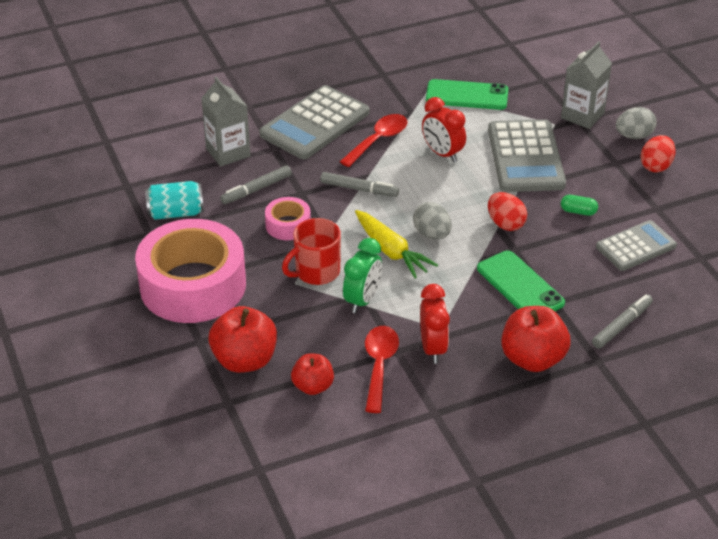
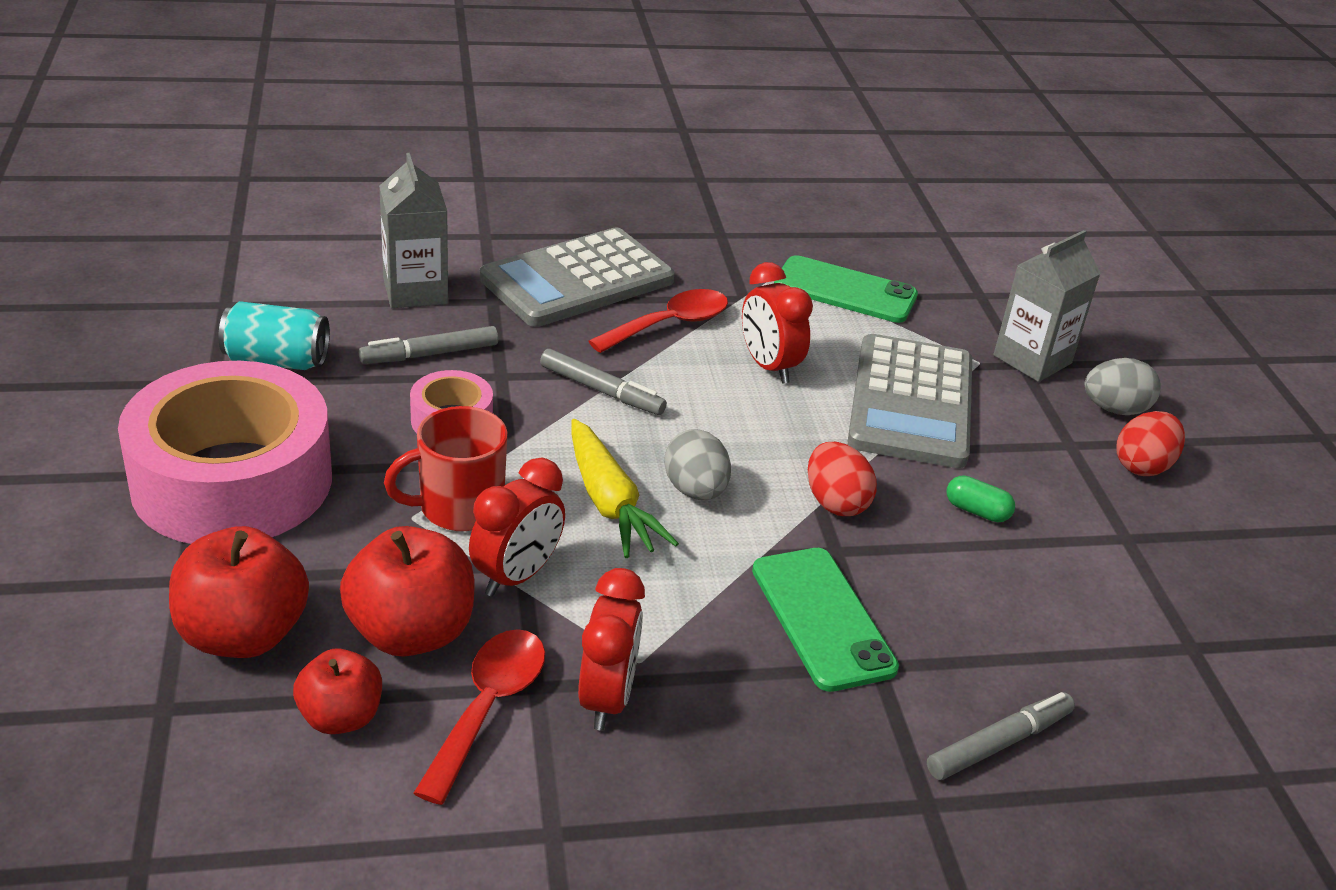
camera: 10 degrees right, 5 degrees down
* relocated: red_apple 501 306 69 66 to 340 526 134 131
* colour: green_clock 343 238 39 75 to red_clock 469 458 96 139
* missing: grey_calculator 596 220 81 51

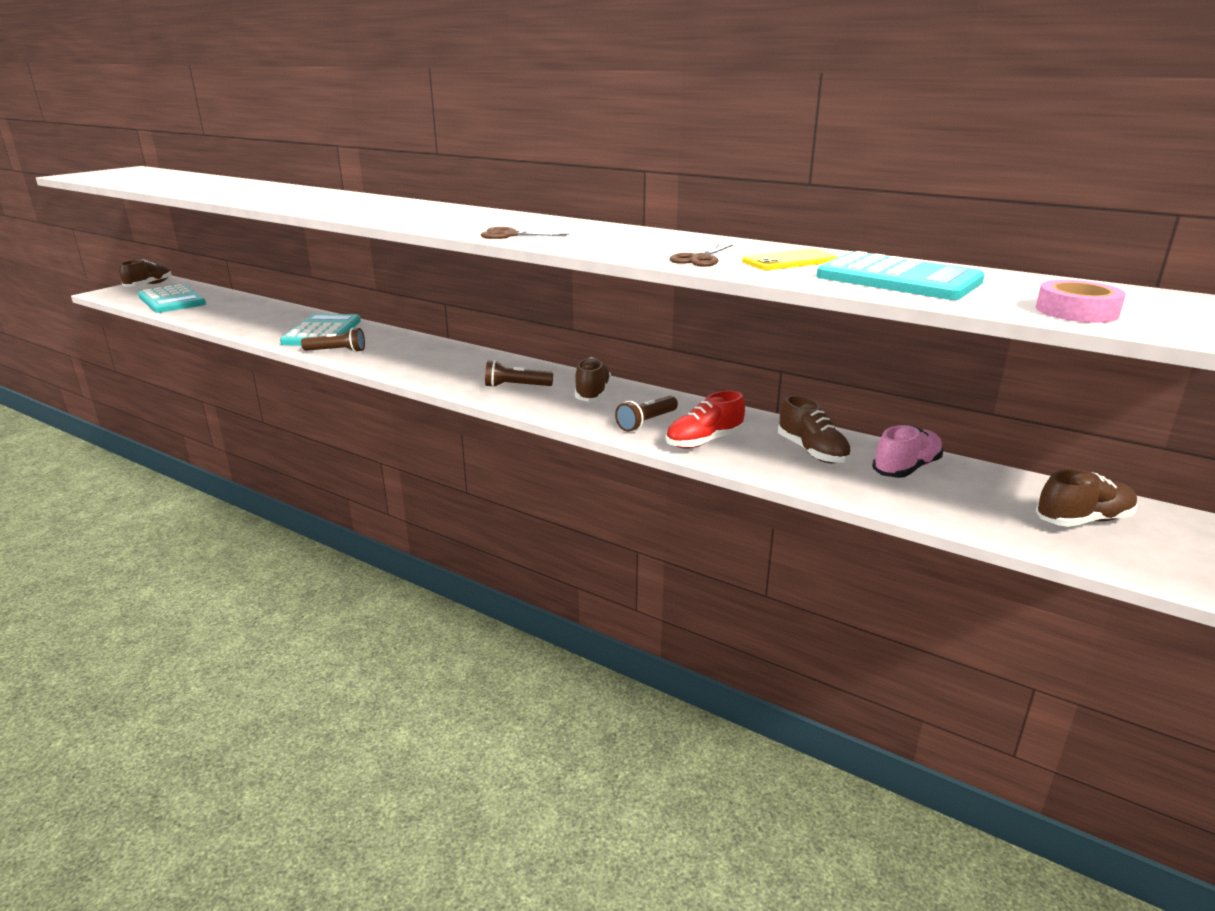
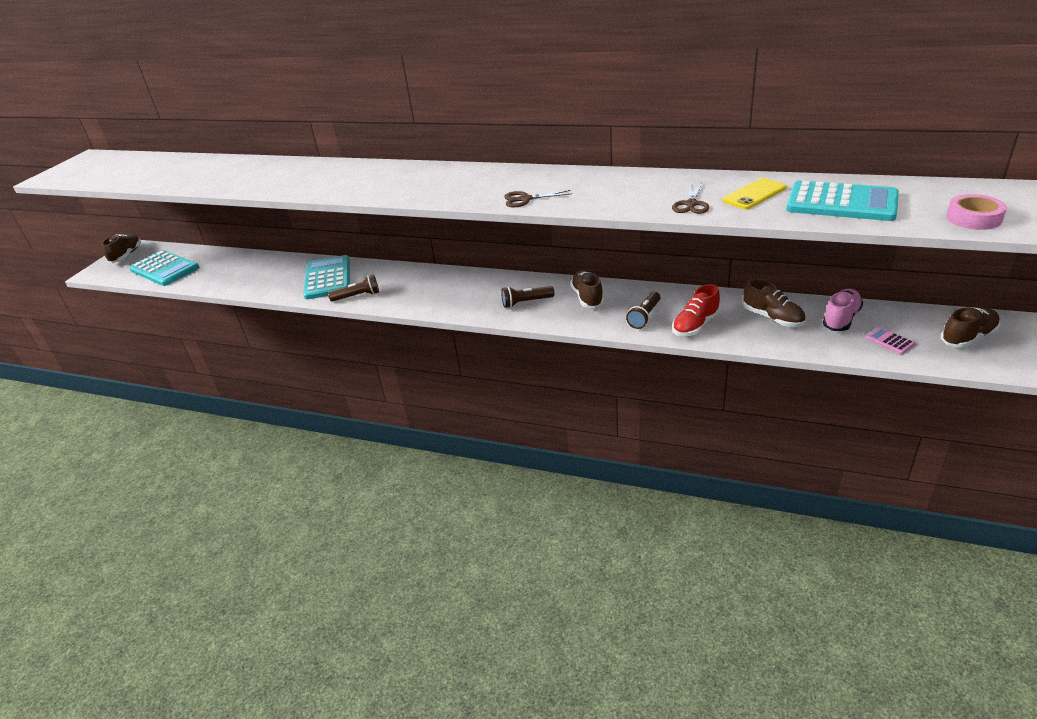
camera: 10 degrees left, 10 degrees up
* appeared: pink_calculator 866 327 50 27

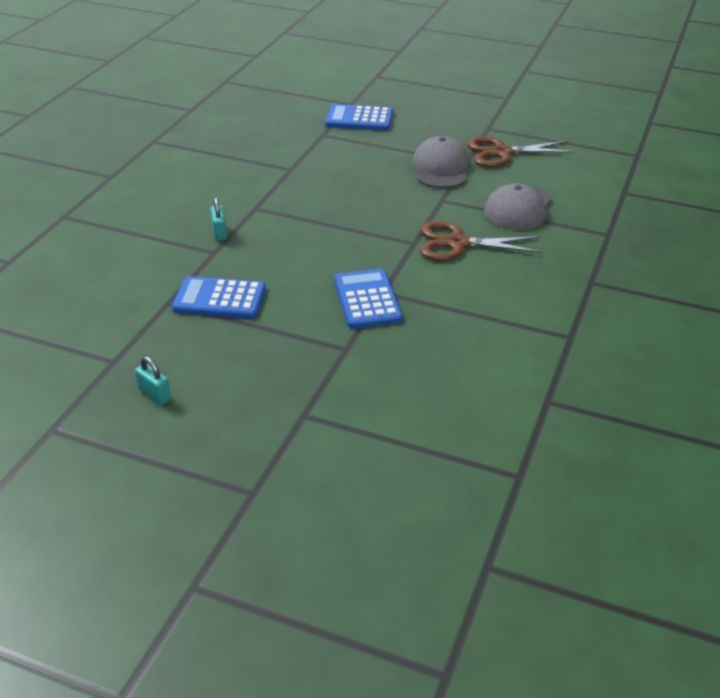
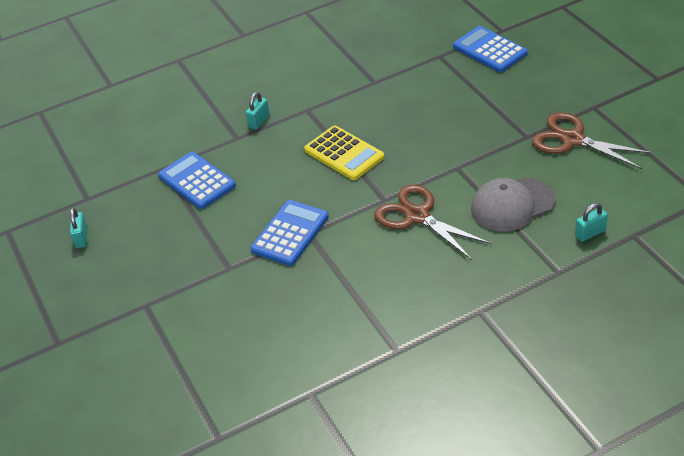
camera: 45 degrees right, 5 degrees up
* appeared: yellow_calculator 304 126 80 54
* appeared: turquoise_padlock 575 203 33 39
* missing: grey_cap 412 136 57 52

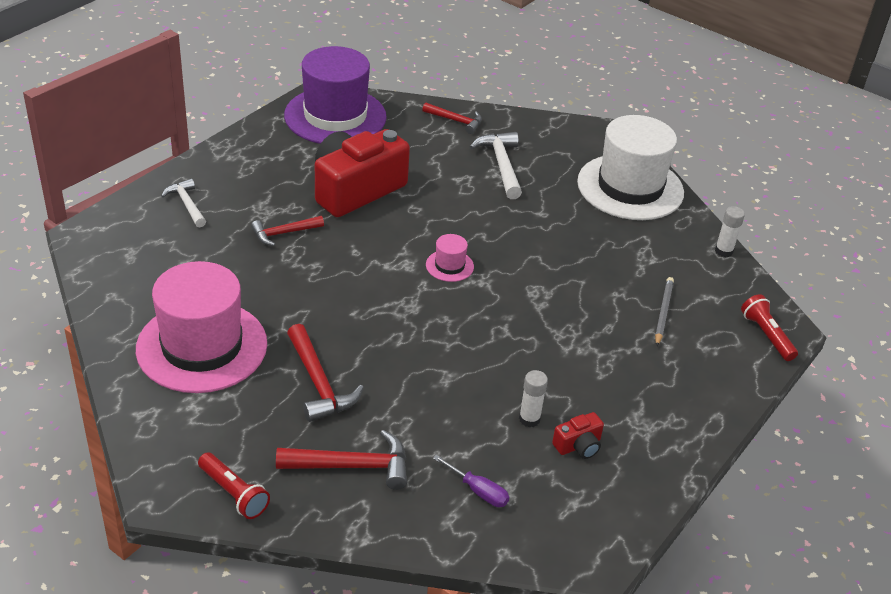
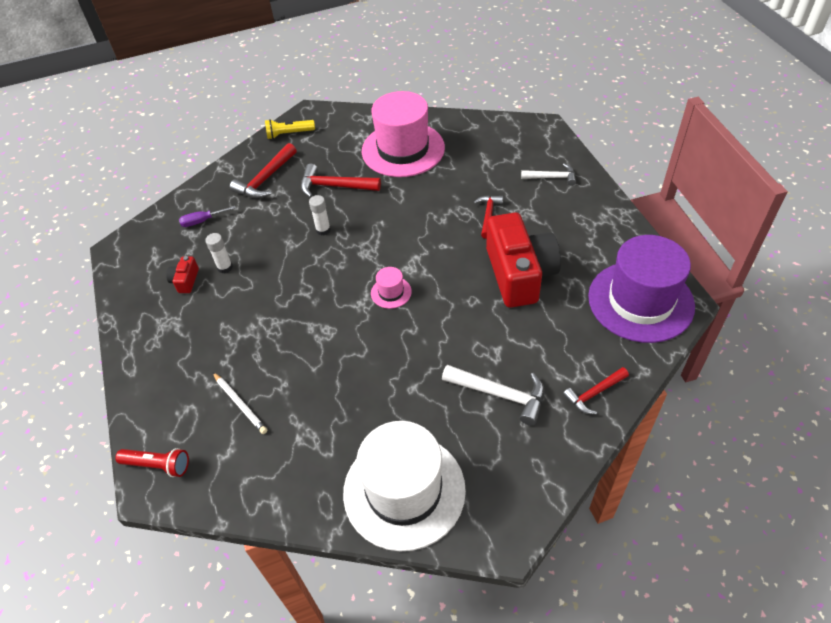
camera: 130 degrees right, 10 degrees up
* colour: grey_pencil 655 277 19 69 to white_pencil 213 372 55 62
* colour: red_flashlight 198 453 72 66 to yellow_flashlight 265 119 50 20
* relocated: white_glue_stick 715 206 30 51 to 309 195 22 41

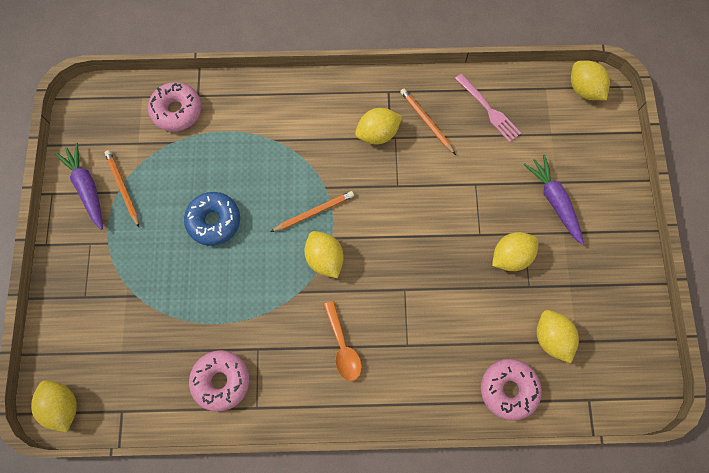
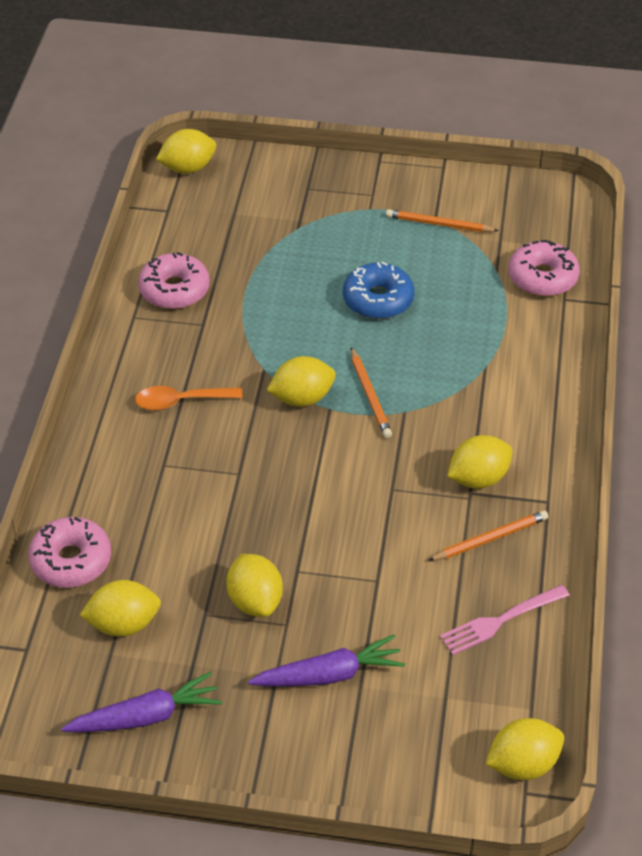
camera: 100 degrees right, 25 degrees down
* relocated: purple_carrot 55 143 48 87 to 61 672 161 60
* spun: orange_pencil 105 150 34 77 = 386 209 113 23 150 degrees counterclockwise
* spun: yellow_lemon 355 108 47 37 = 447 435 66 54 75 degrees clockwise

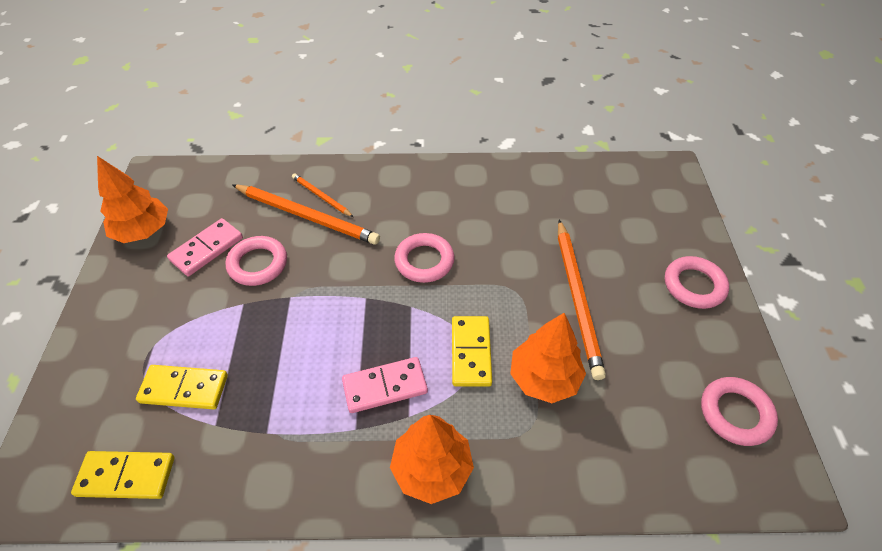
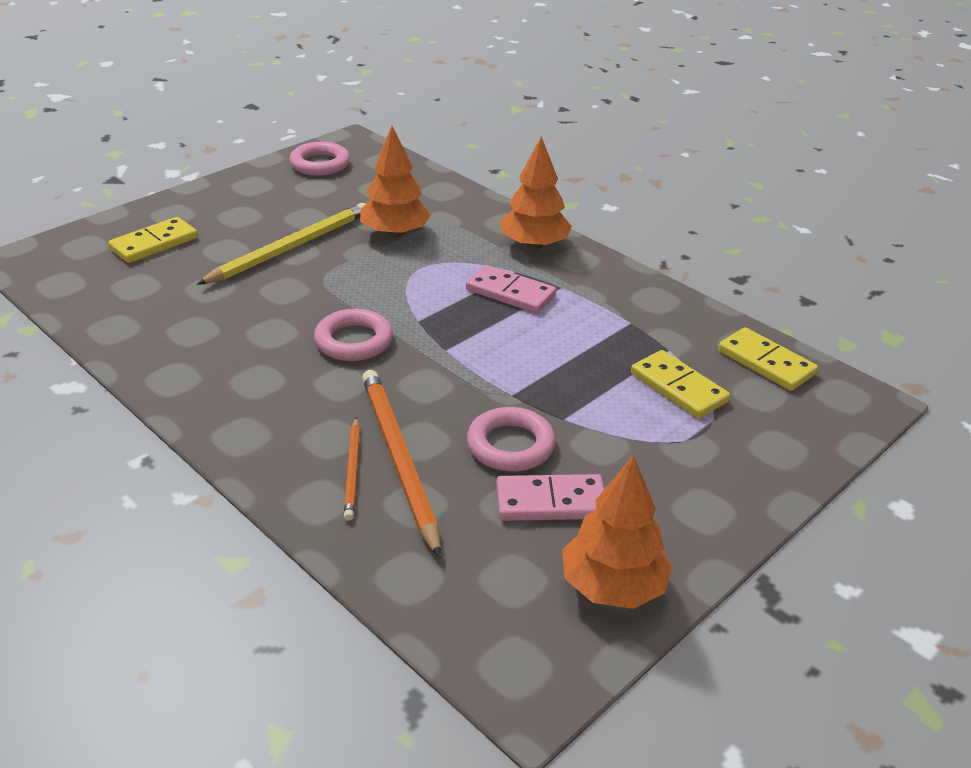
camera: 135 degrees left, 15 degrees down
* relocated: yellow_domino 452 316 40 71 to 108 217 90 46
* colour: orange_pencil 558 220 48 160 to yellow_pencil 196 203 169 82
* missing: pink_ring 665 256 64 53

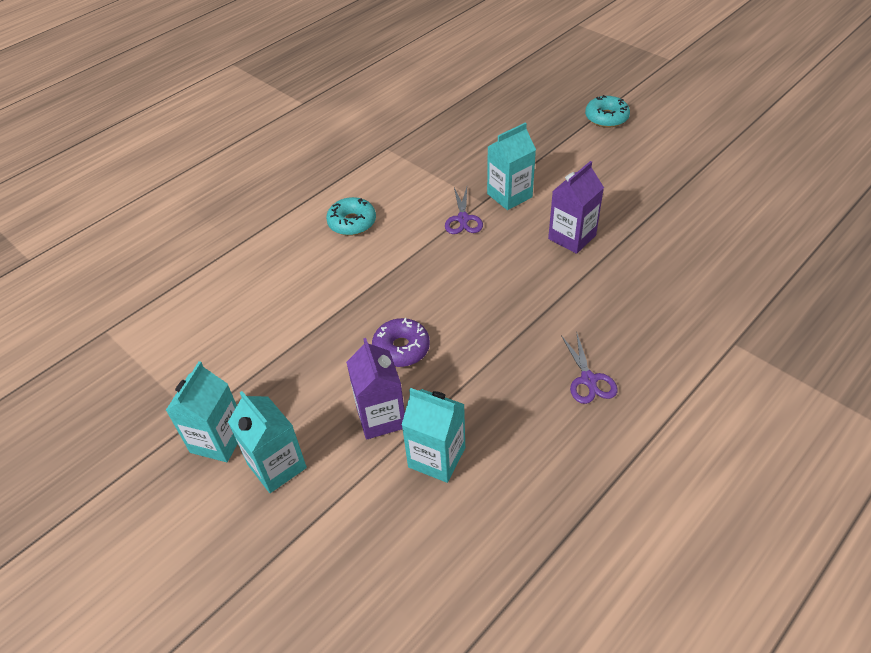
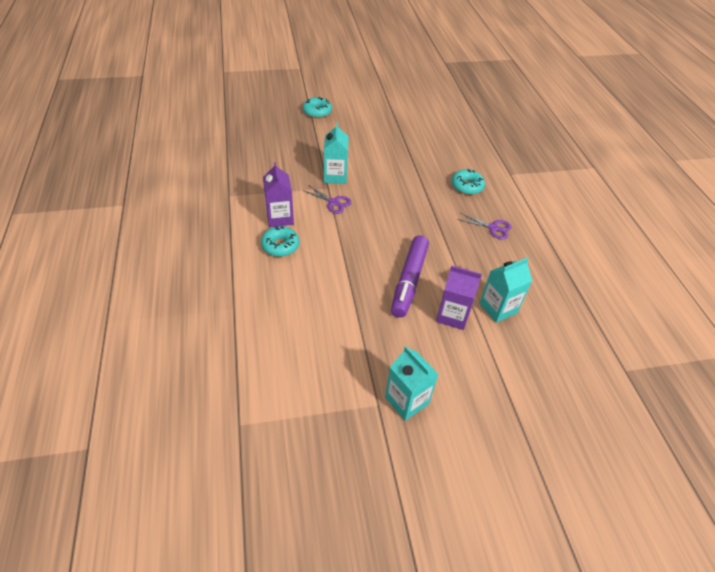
camera: 60 degrees left, 0 degrees up
* relocated: purple_carton 548 161 56 93 to 263 162 31 65
* exchanged: purple_donut 372 318 58 49 to purple_marker 391 235 38 83
* appeared: turquoise_donut 451 169 34 26
* missing: turquoise_carton 228 391 79 102

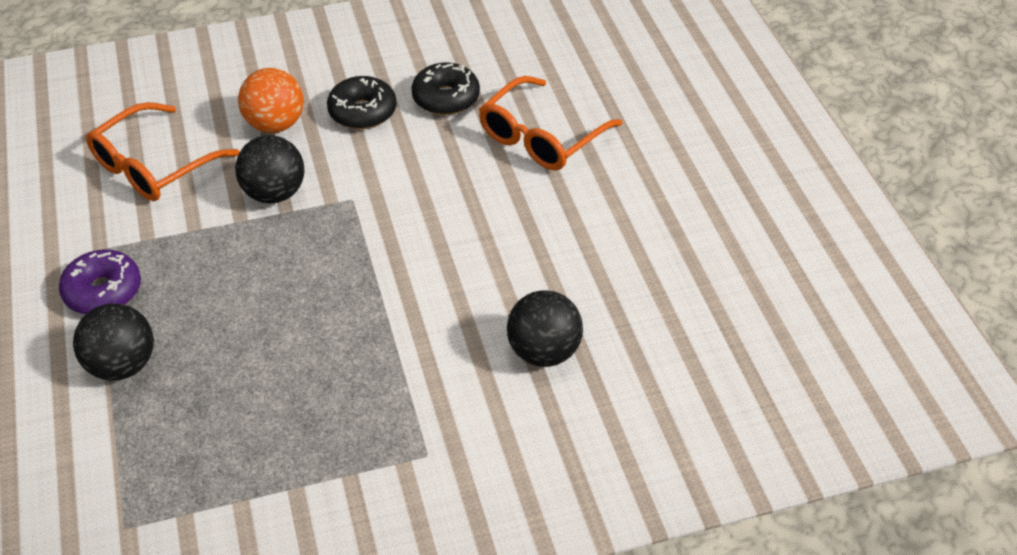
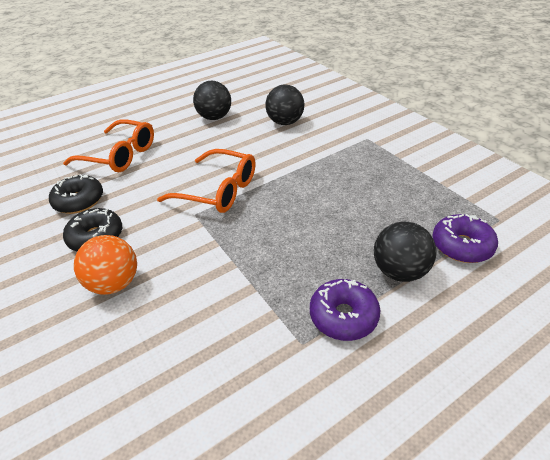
camera: 105 degrees left, 5 degrees down
* relocated: orange_glasses 86 102 154 99 to 157 149 98 64
* relocated: black_ball 235 135 69 68 to 193 81 38 39
* appeared: purple_donut 432 214 66 49

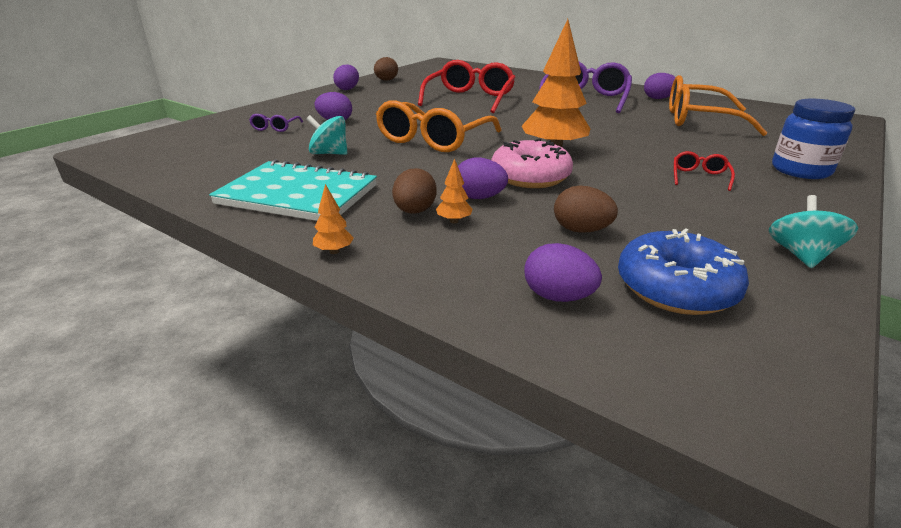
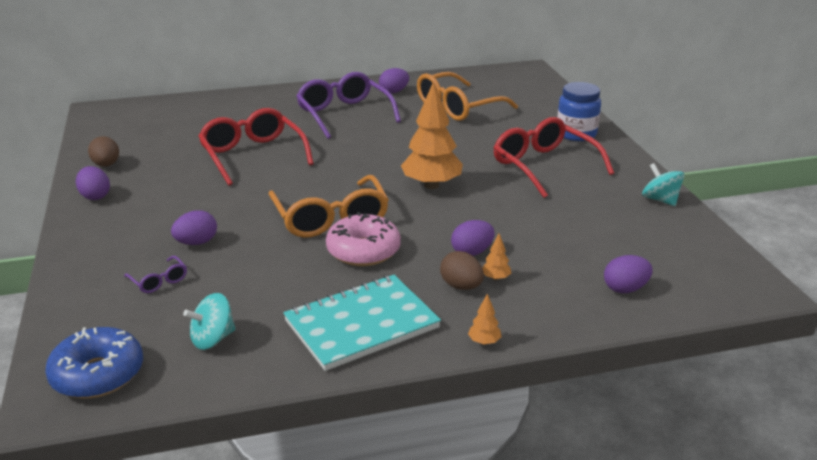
camera: 50 degrees left, 0 degrees up
* relocated: blue_donut 618 228 131 87 to 45 327 98 71
* relocated: turquoise_spinning_top 306 115 42 40 to 183 293 52 57
* relocated: pink_donut 491 138 82 50 to 326 212 75 54
* size: red_glasses 674 151 61 40 = 493 117 121 81 x2.30
* missing: brown_egg 554 186 64 47

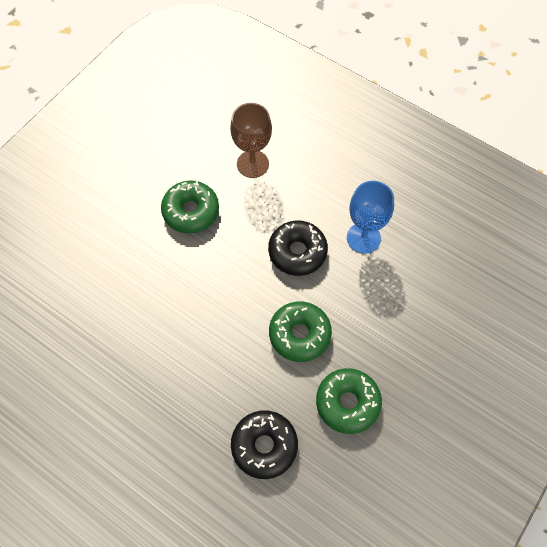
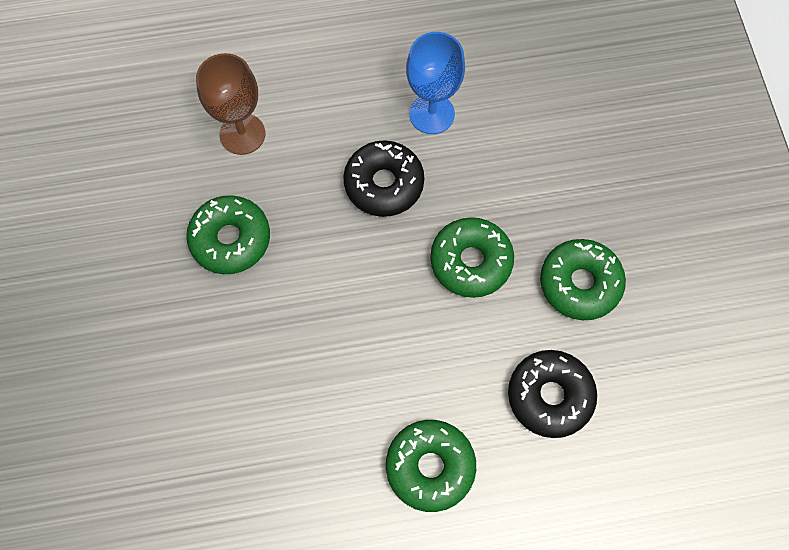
camera: 45 degrees left, 5 degrees up
* appeared: green_donut 386 420 90 92

